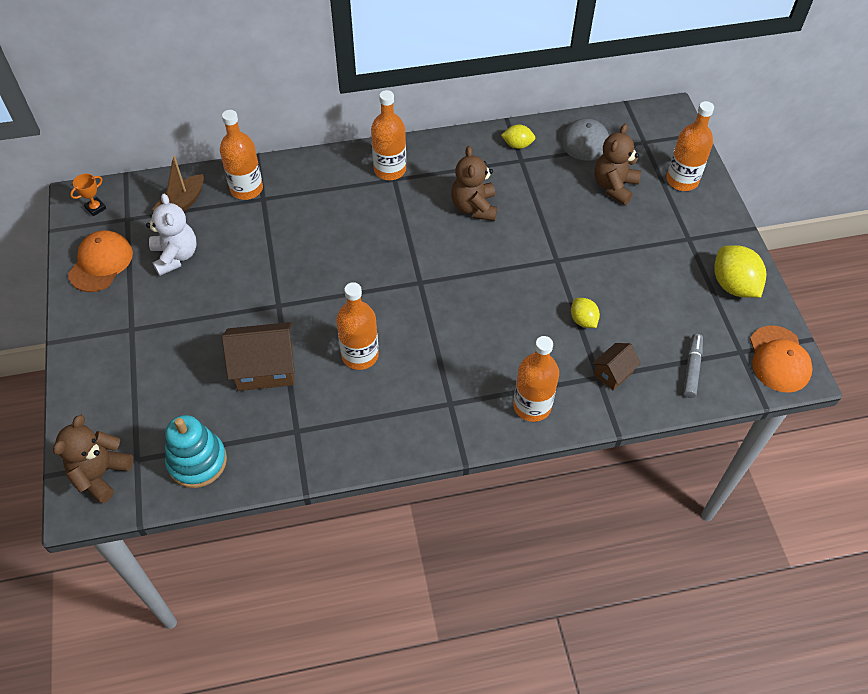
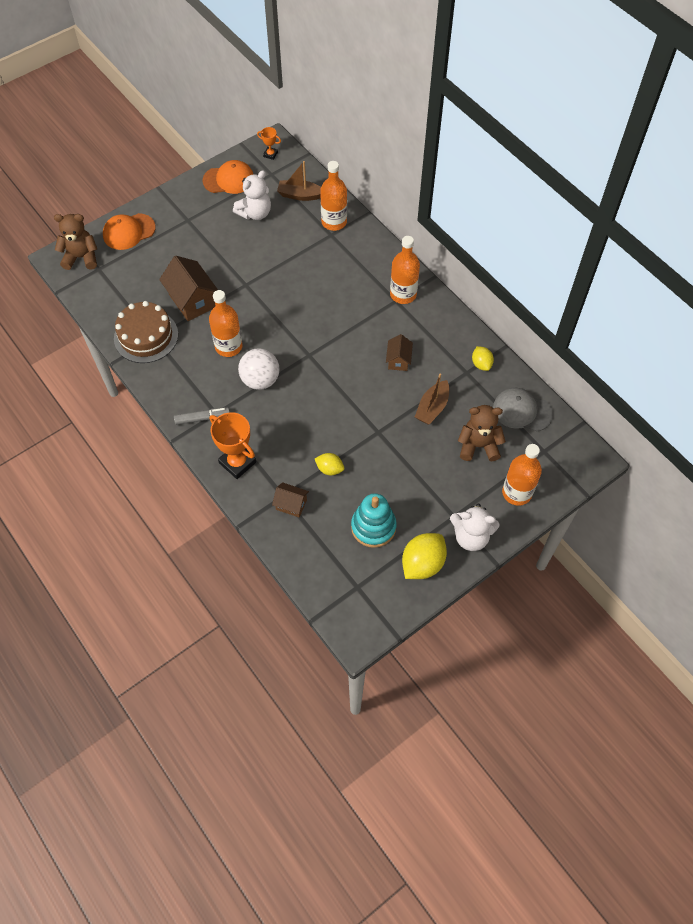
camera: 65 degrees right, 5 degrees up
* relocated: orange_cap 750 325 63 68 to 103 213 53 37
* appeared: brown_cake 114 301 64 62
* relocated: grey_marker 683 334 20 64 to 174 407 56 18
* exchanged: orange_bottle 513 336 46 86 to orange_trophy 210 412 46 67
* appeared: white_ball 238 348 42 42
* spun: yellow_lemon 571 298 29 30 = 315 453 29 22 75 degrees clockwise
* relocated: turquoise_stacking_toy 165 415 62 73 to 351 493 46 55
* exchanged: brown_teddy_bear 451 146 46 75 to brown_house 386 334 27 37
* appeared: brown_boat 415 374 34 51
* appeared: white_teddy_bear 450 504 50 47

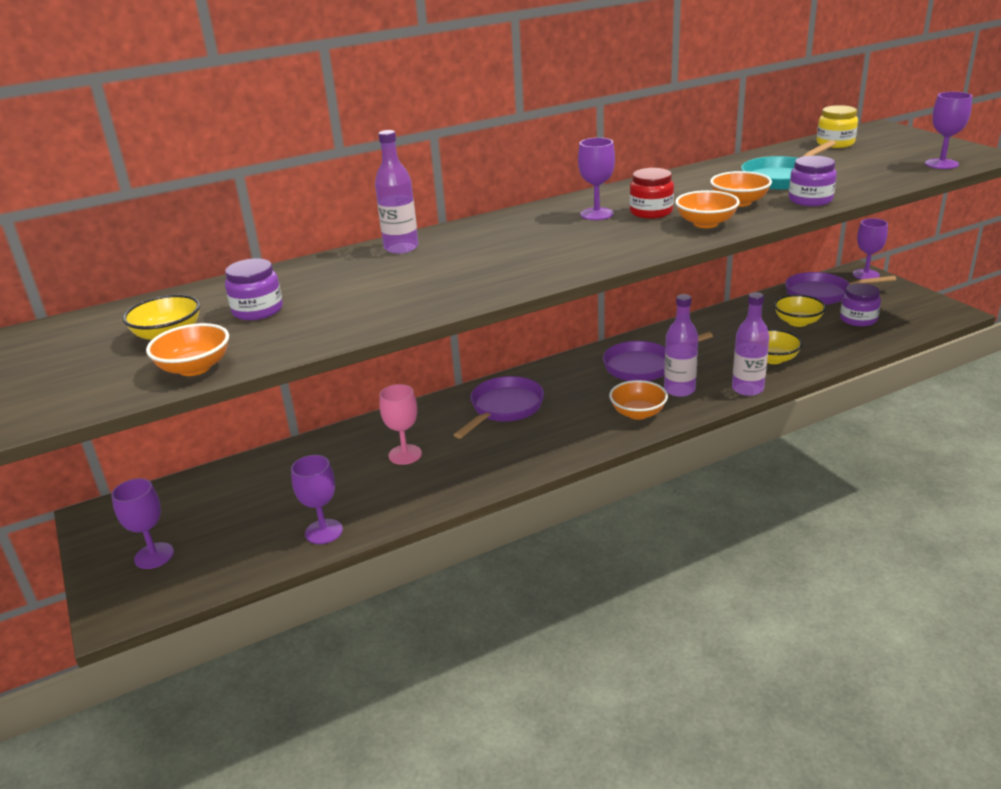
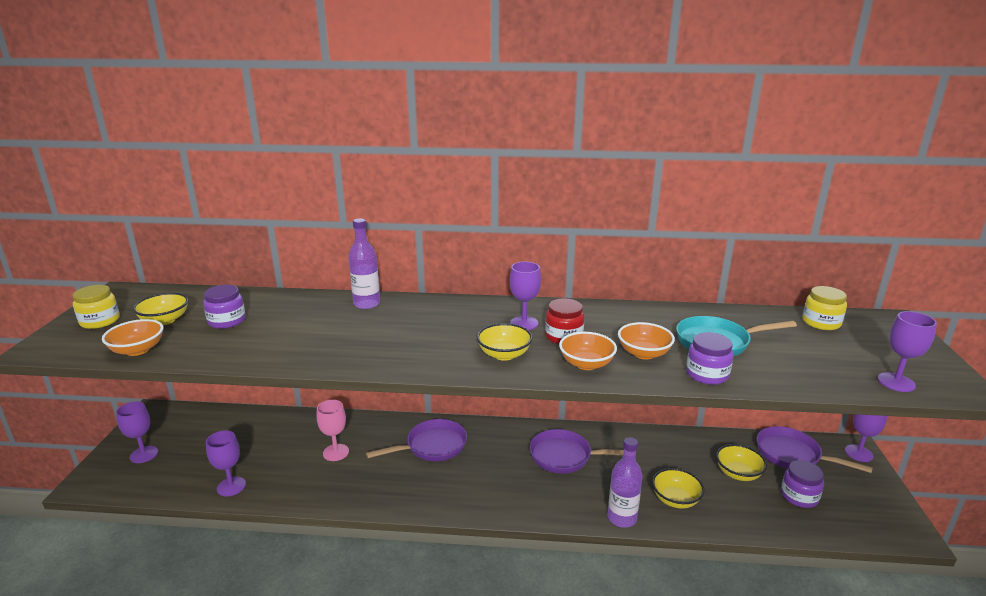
camera: 30 degrees right, 5 degrees down
* appeared: yellow_jar 73 285 47 44
* appeared: yellow_bowl 477 323 56 38
* missing: orange_bowl 609 380 59 40
* missing: purple_bottle 664 294 34 103

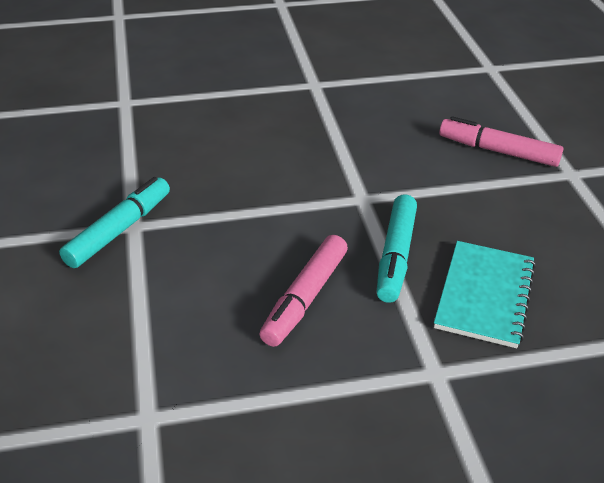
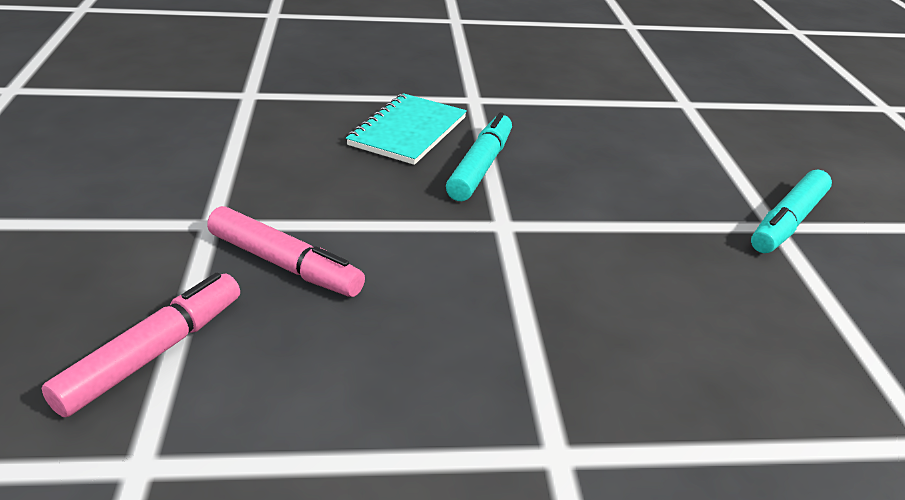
camera: 175 degrees left, 5 degrees down
* relocated: pink_marker 259 235 89 112 to 41 273 199 144

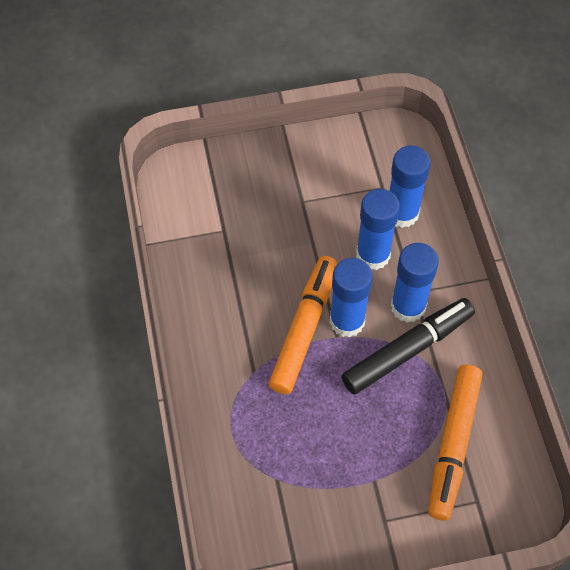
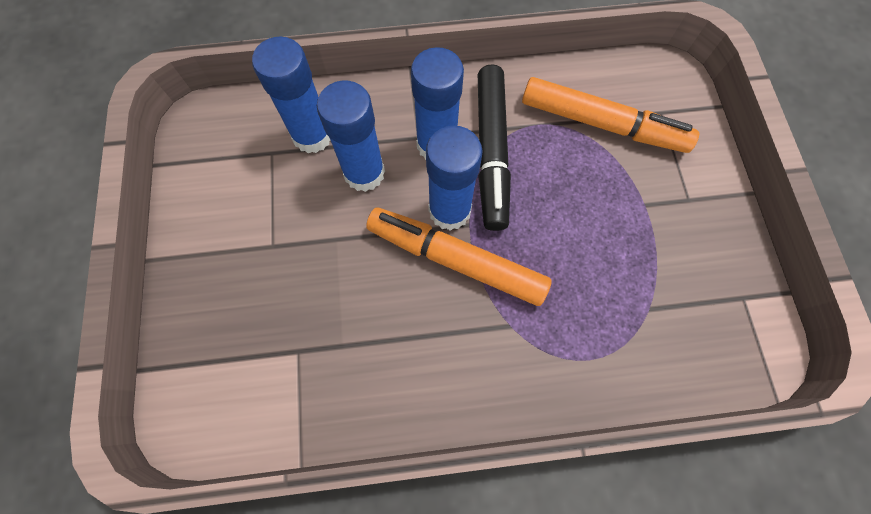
camera: 85 degrees left, 10 degrees up
* spun: black_marker 341 298 134 97 = 478 64 33 167 150 degrees counterclockwise

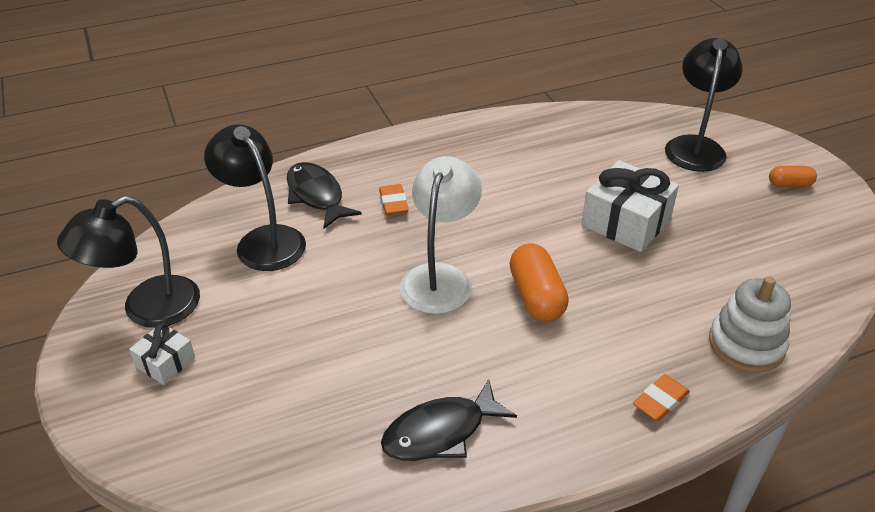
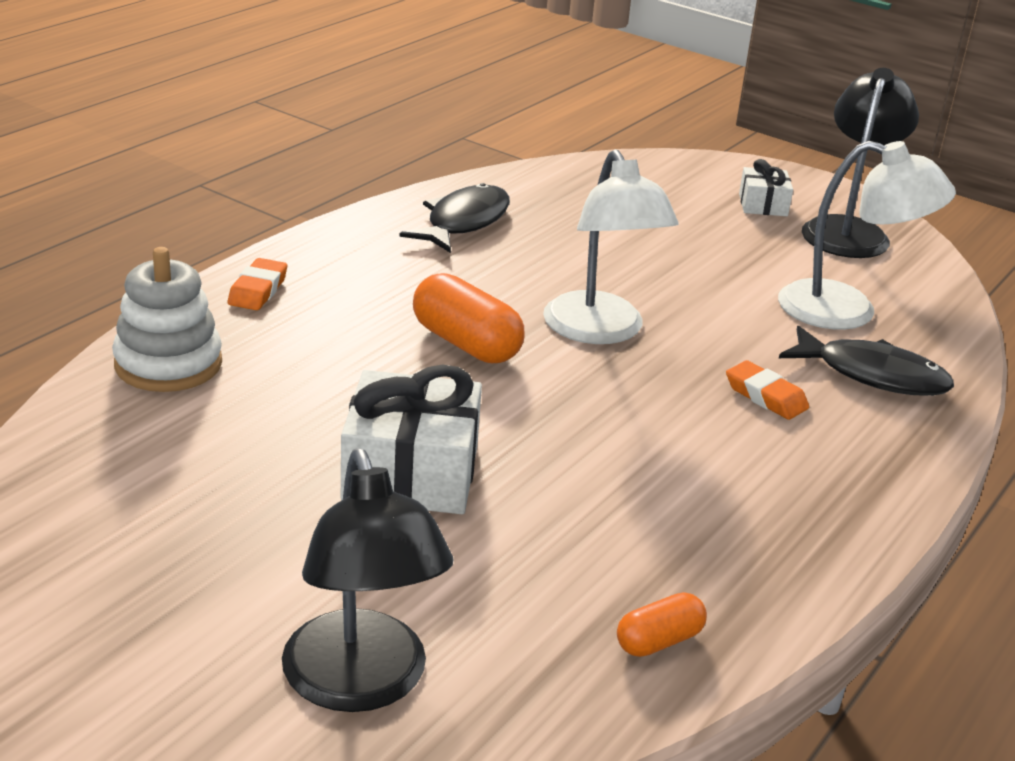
camera: 145 degrees right, 10 degrees down
* relocated: orange_capsule 769 166 48 21 to 617 592 90 65
* colour: black_lamp 204 125 102 146 to white_lamp 778 141 178 189

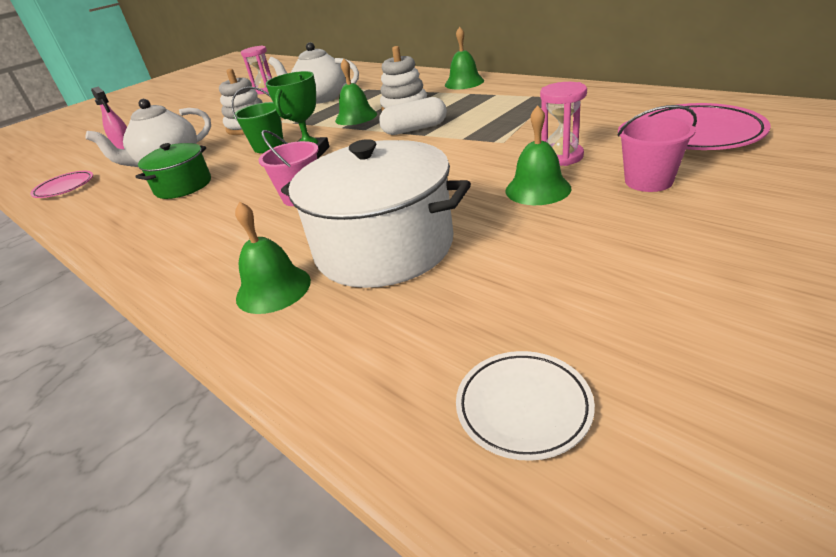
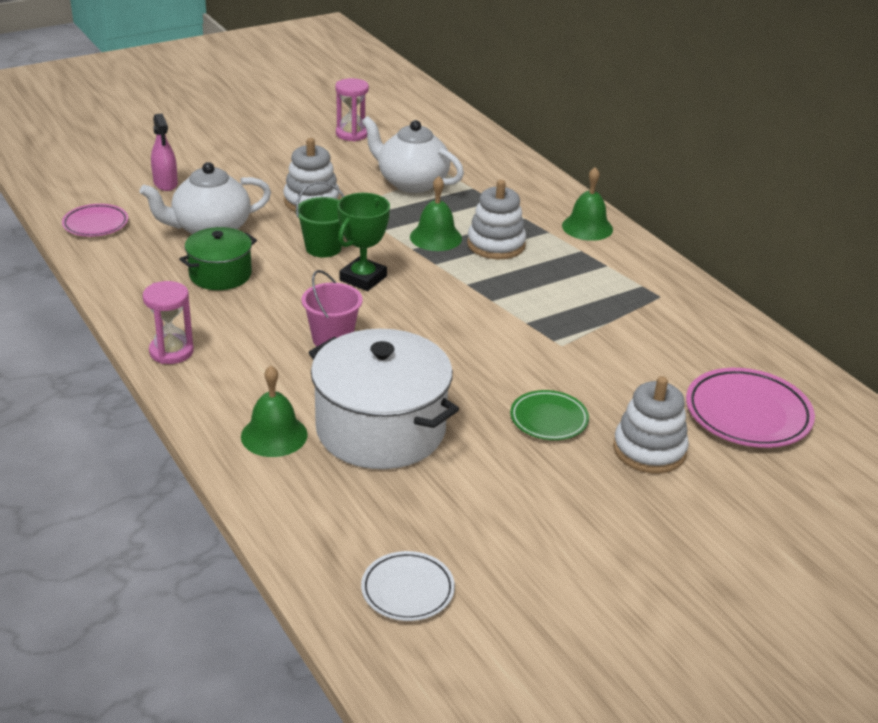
camera: 10 degrees right, 0 degrees up
* relocated: pink_hourglass 540 82 47 84 to 143 281 51 83
* exchanged: green_bell 505 105 66 100 to green_plate 510 390 79 50
* exchanged: pink_bucket 617 105 80 87 to white_stacking_toy 613 376 76 98
* missing: white_capsule 379 97 68 38

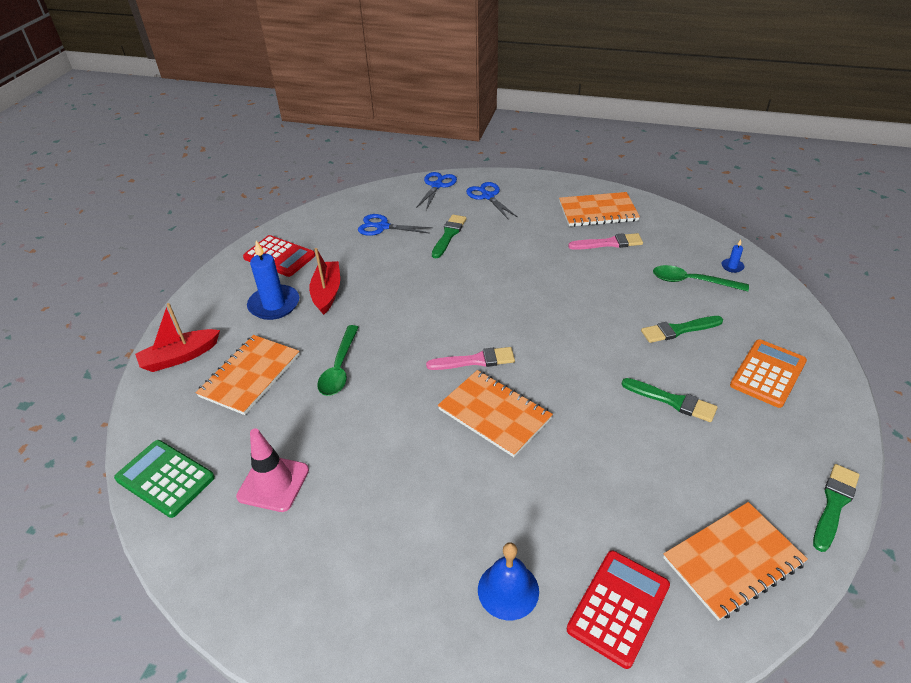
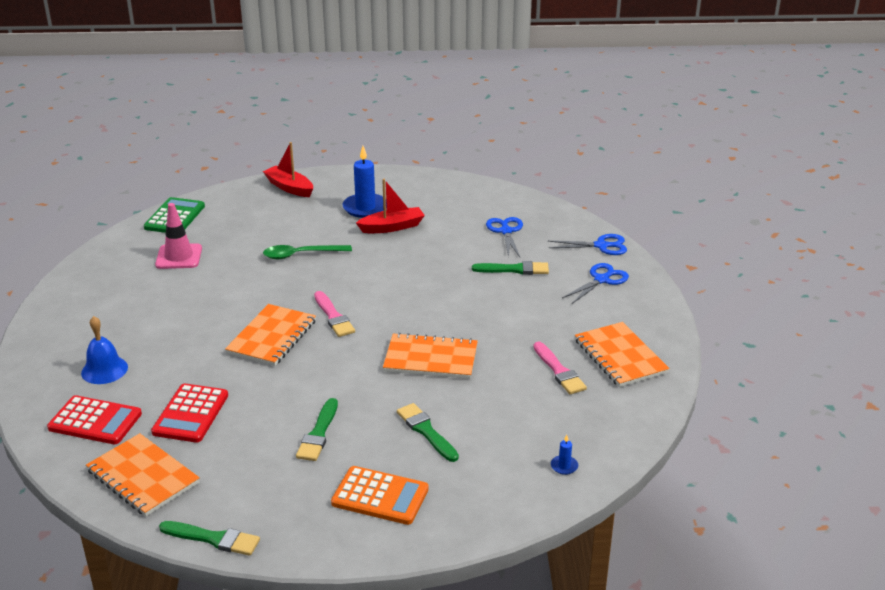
camera: 70 degrees right, 10 degrees down
* relocated: red_calculator 243 235 72 42 to 151 383 77 59
* relocated: orange_notebook 195 335 104 80 to 383 333 95 46
* missing: green_spoon 653 265 96 26

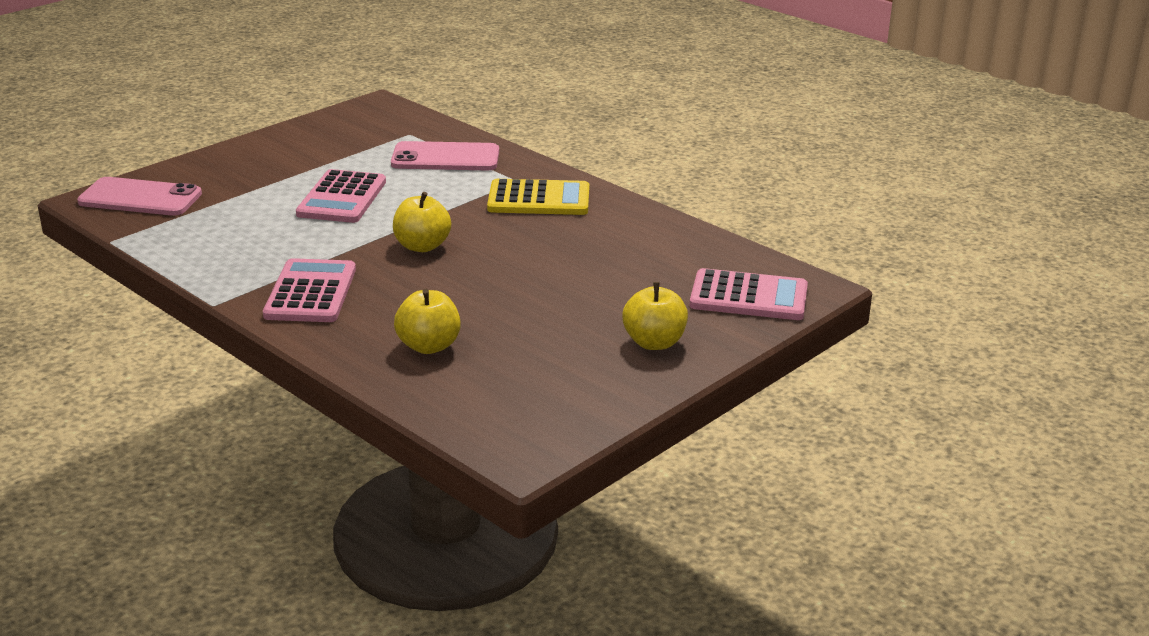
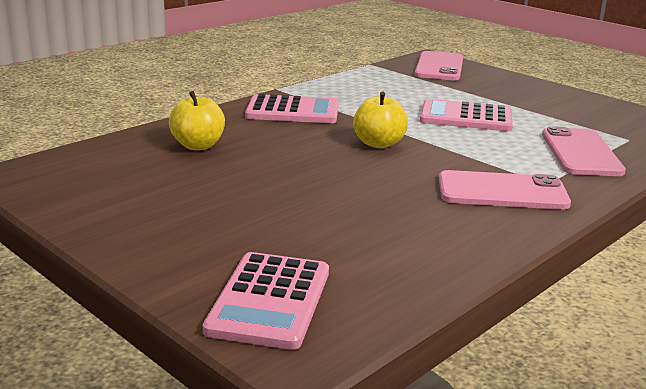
camera: 90 degrees right, 5 degrees down
* exchanged: yellow_calculator 487 179 102 36 to pink_phone 439 170 132 40
* missing: yellow_apple 622 282 66 68

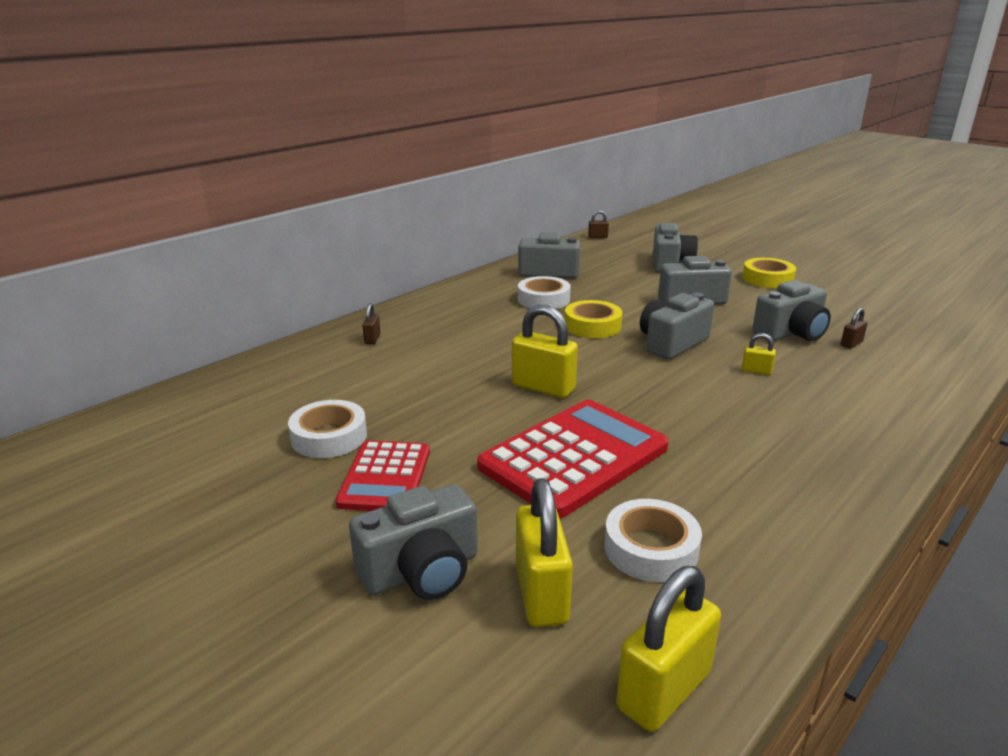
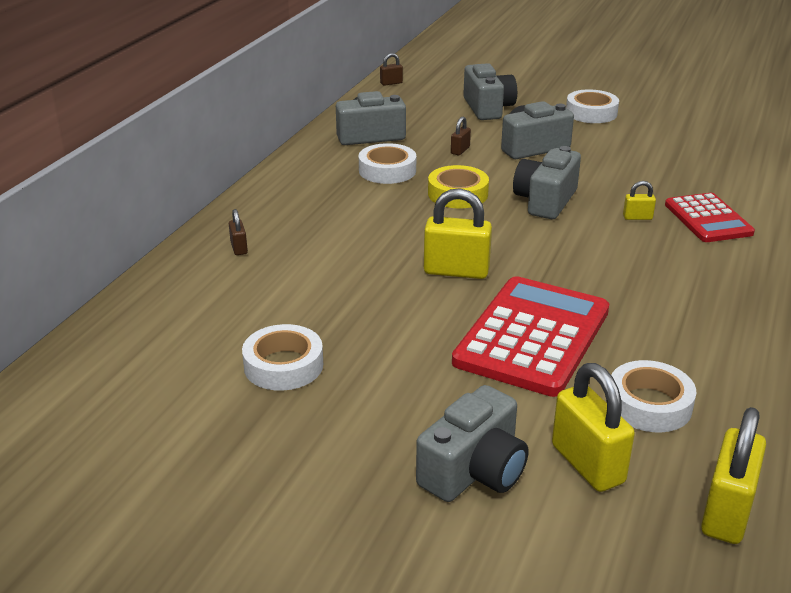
camera: 20 degrees left, 5 degrees up
* relocated: brown_padlock 841 308 27 41 to 451 117 20 38
* colour: yellow_tape 742 258 54 30 to white_tape 566 90 53 33
* relocated: red_calculator 335 440 95 71 to 665 193 90 49
* missing: grey_camera 752 280 79 61

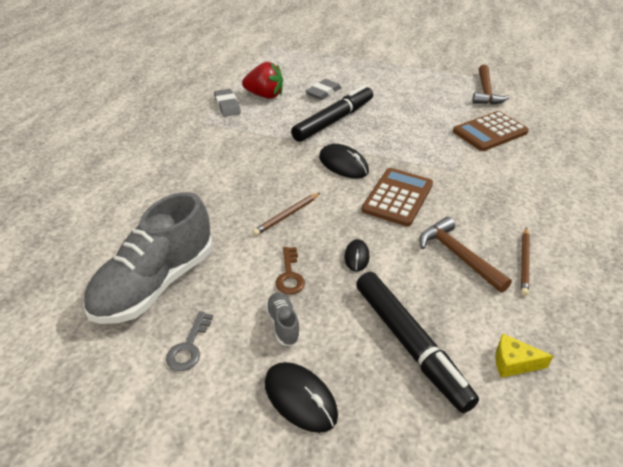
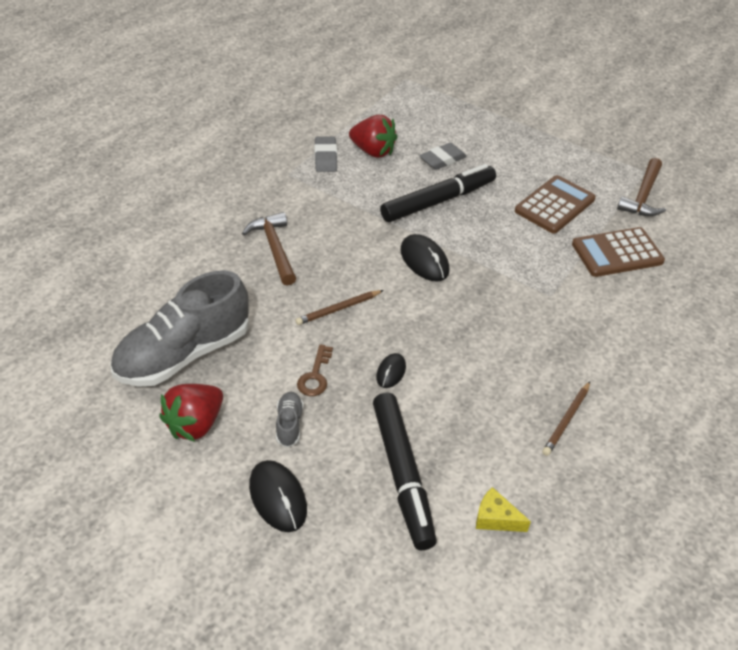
camera: 15 degrees right, 5 degrees up
* exchanged: grey_key 166 311 47 60 to red_strawberry 159 384 64 58
* relocated: brown_hammer 419 217 93 76 to 242 212 54 73
* relocated: brown_calculator 362 168 71 59 to 515 175 81 59

